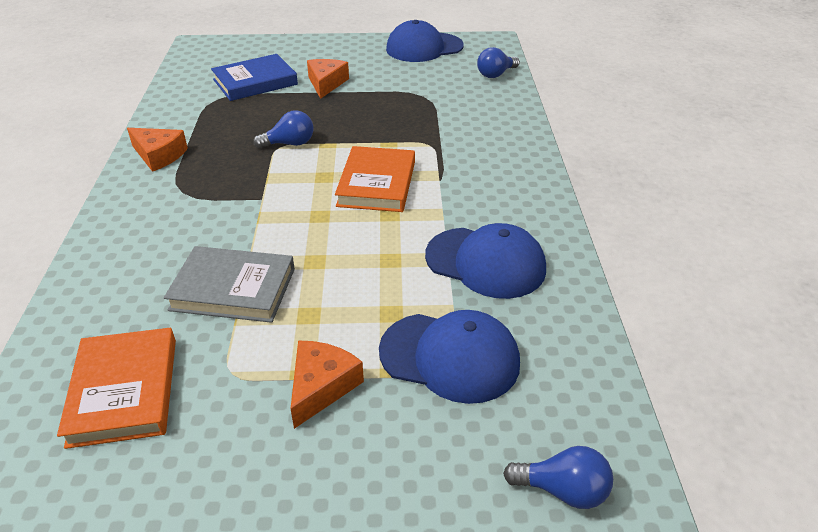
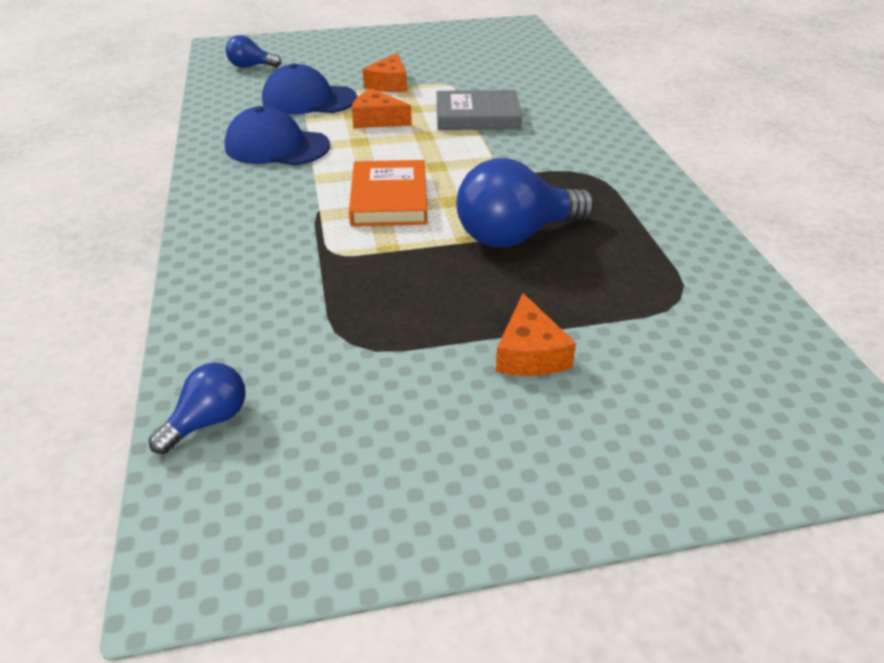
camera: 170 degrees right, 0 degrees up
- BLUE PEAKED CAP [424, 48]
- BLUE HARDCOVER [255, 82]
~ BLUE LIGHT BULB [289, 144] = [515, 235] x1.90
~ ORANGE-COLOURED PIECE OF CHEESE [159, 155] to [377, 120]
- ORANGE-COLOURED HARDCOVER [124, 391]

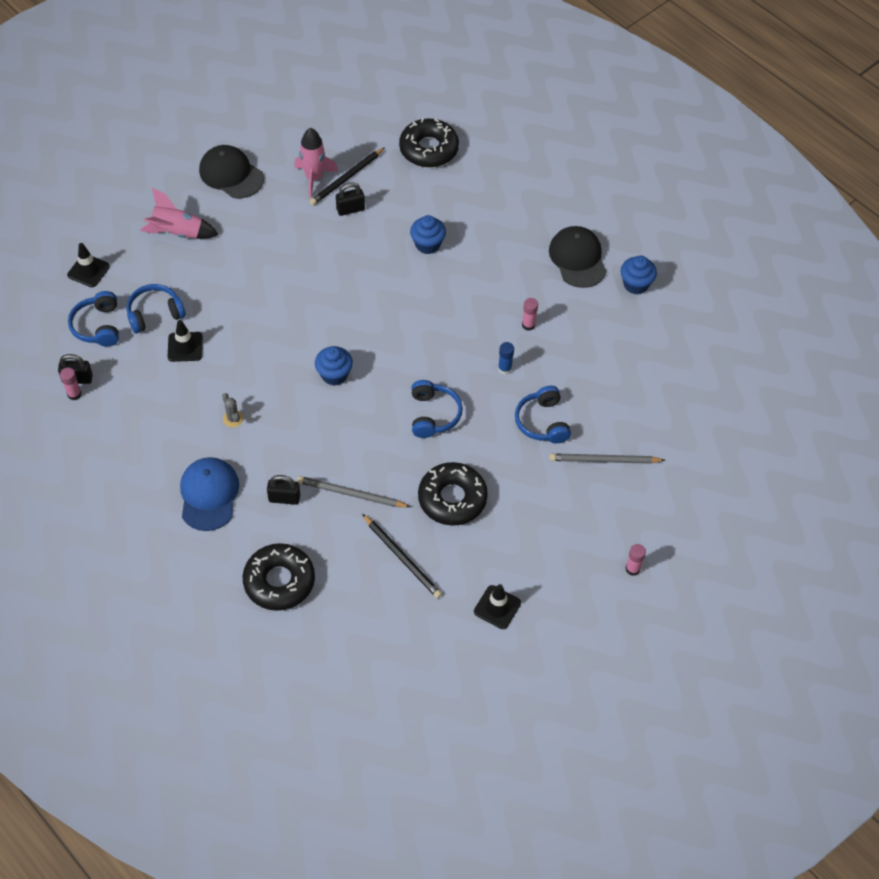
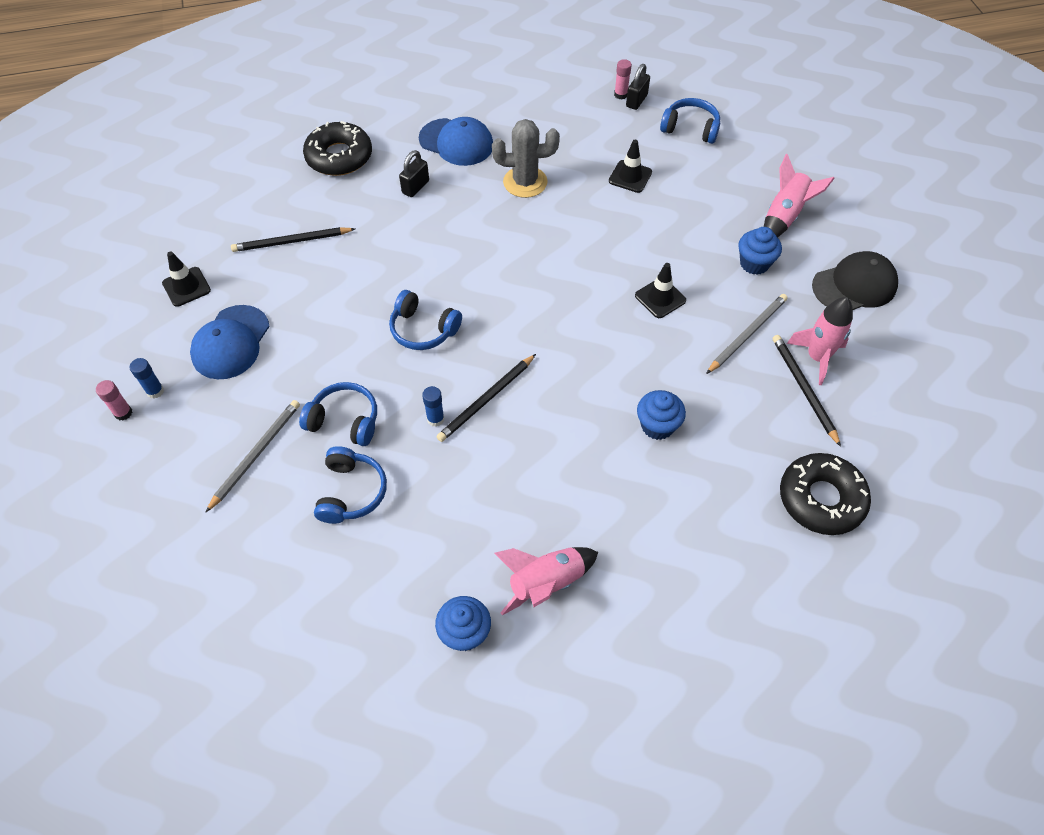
camera: 120 degrees right, 0 degrees up
- BLACK SMALL LOCK [350, 209]
~ BLACK PEAKED CAP [577, 259] to ROSY SPACESHIP [546, 583]
~ BLACK TRAFFIC CONE [88, 271] to [660, 298]
~ BLUE HEADSET [155, 314] to [351, 492]
- ROSY GLUE [528, 325]
~ BLUE MUFFIN [334, 375] to [754, 263]
~ ASH-GREY CACTUS [233, 419] = [525, 182] x2.11
- BLACK DOUGHNUT [452, 498]
~ ASH-GREY PENCIL [351, 494] to [747, 334]
+ BLUE PEAKED CAP [231, 342]
+ BLACK PENCIL [486, 400]
+ BLUE GLUE [155, 391]

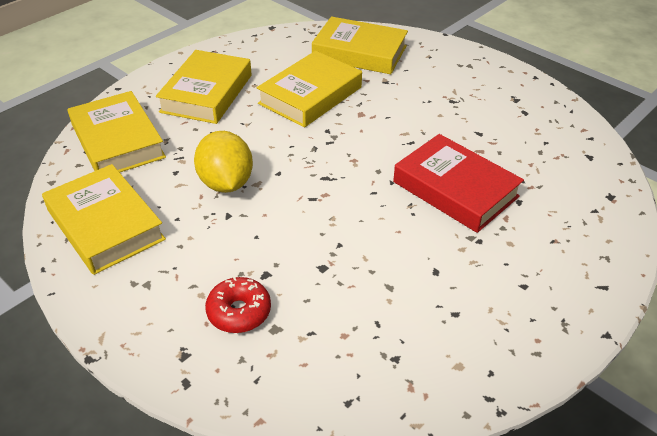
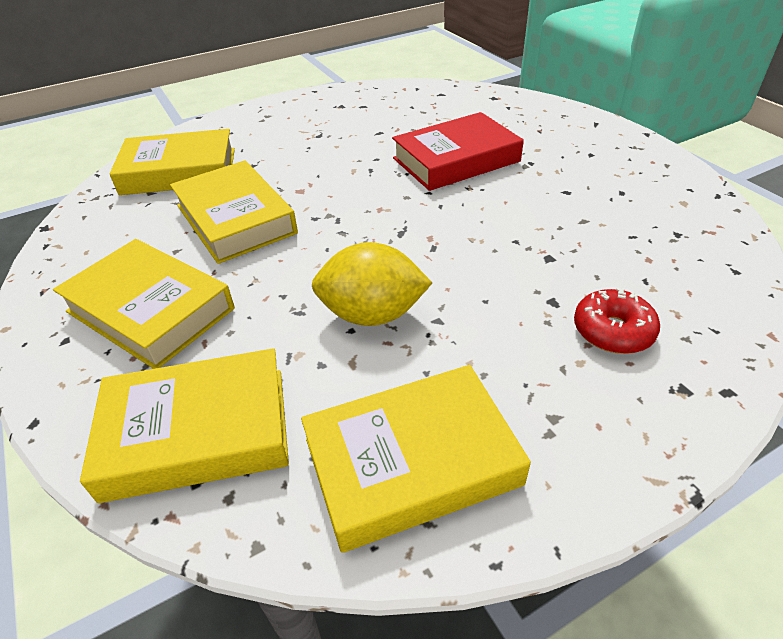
camera: 70 degrees left, 0 degrees up
~ GOLDEN HARDCOVER [359, 52] = [179, 171] 45 degrees clockwise

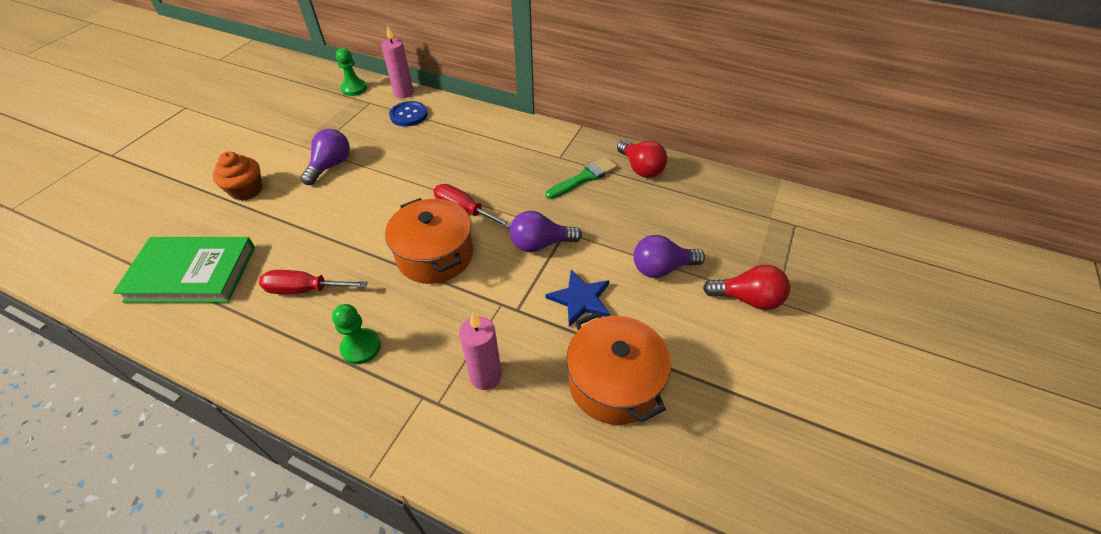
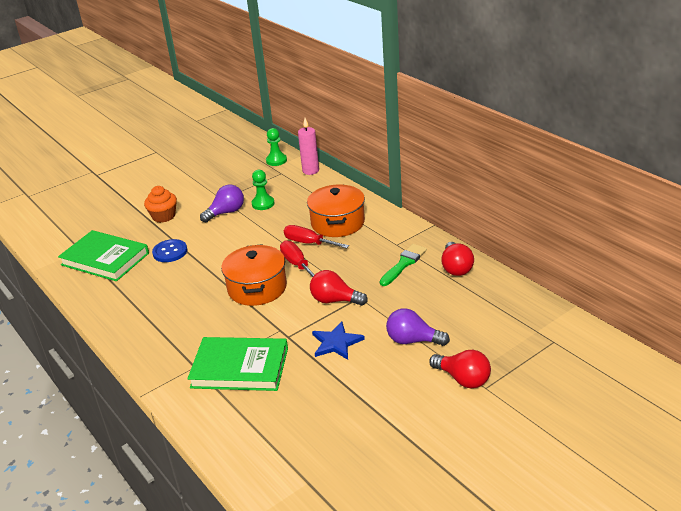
camera: 30 degrees right, 15 degrees down
~ BLUE SHIRT BUTTON [408, 115] to [170, 252]
~ GREEN BRUSH [584, 178] = [404, 264] 45 degrees counterclockwise
~ VIOLET LIGHT BULB [540, 244] to SCARLET LIGHT BULB [335, 300]
~ SCARLET HAND SCREWDRIVER [305, 289] to [308, 243]
~ GREEN PAWN [361, 347] to [263, 204]
~ ROSY PILLAR CANDLE [486, 376] to GREEN HARDCOVER [240, 368]
~ ORANGE-COLOURED POT [614, 382] to [337, 223]

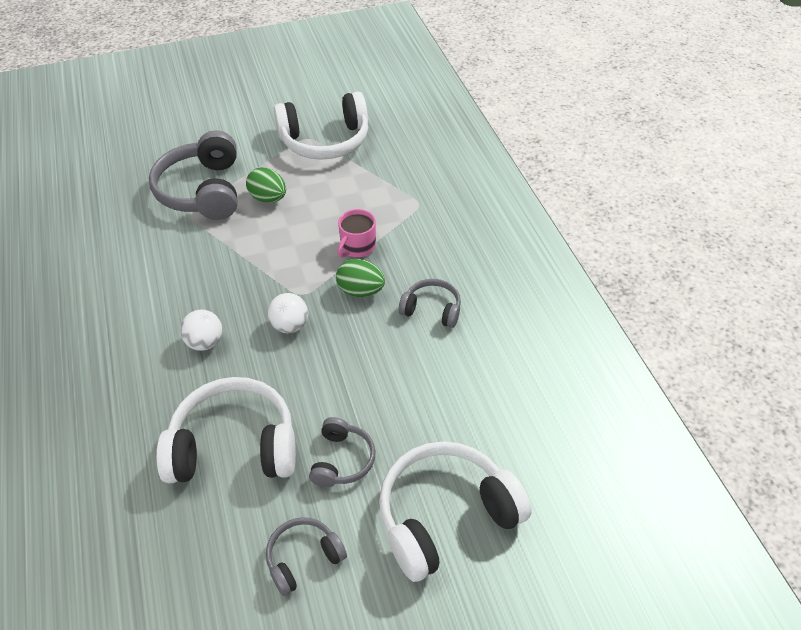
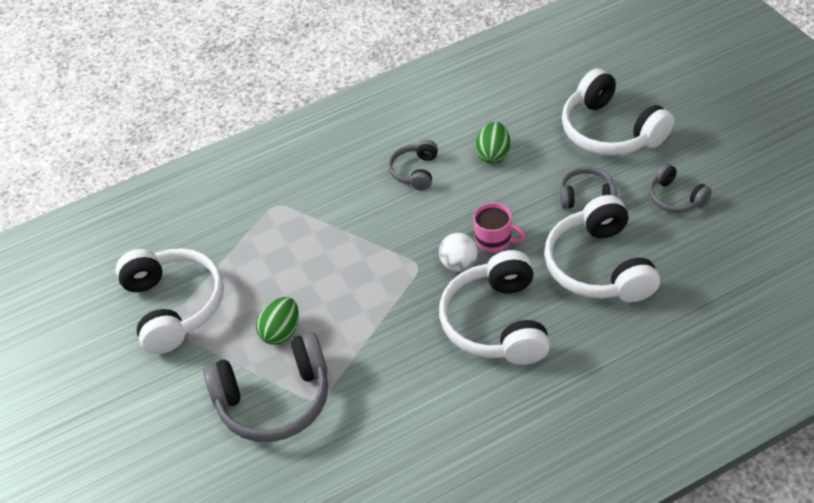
camera: 95 degrees left, 0 degrees up
~ ROSY COFFEE MUG [357, 247] to [494, 240]
~ GREEN EGG [360, 291] to [493, 155]
~ WHITE BALL [205, 342] to WHITE HEADSET [496, 323]

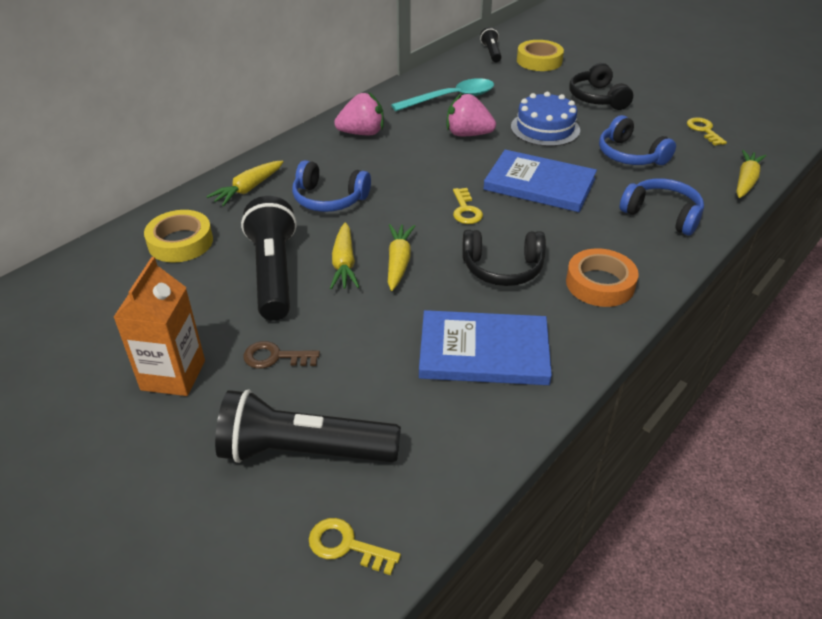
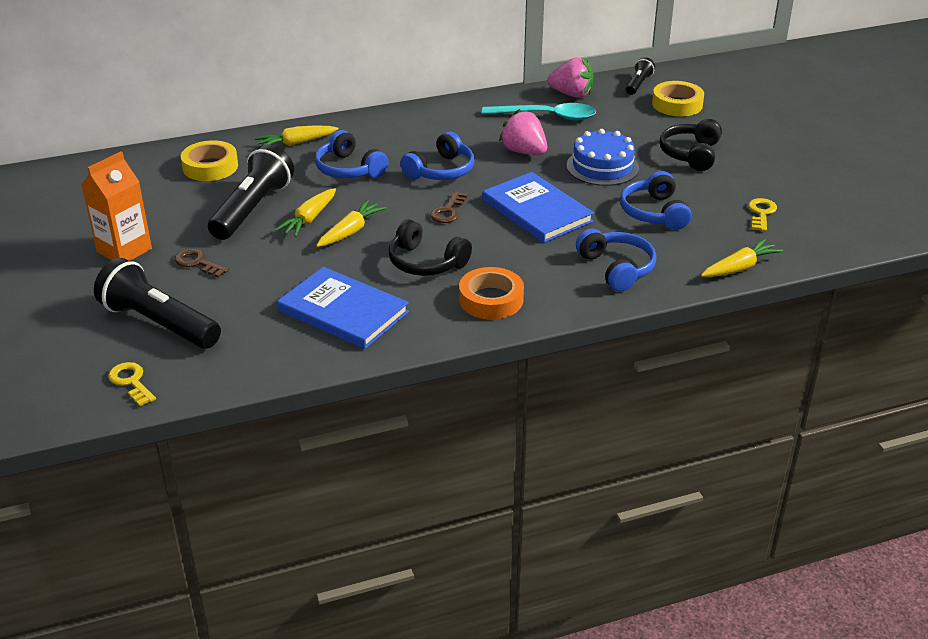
camera: 30 degrees right, 5 degrees down
~ ROSY BERRY [362, 133] to [571, 94]
~ GOLDEN KEY [465, 210] to RUSSET KEY [448, 211]
+ BLUE HEADSET [441, 170]

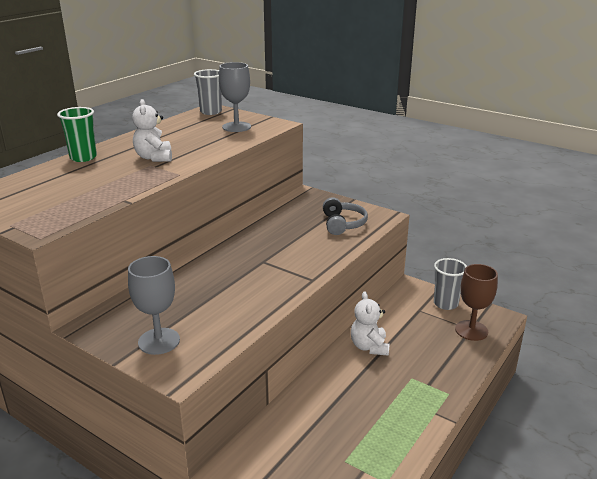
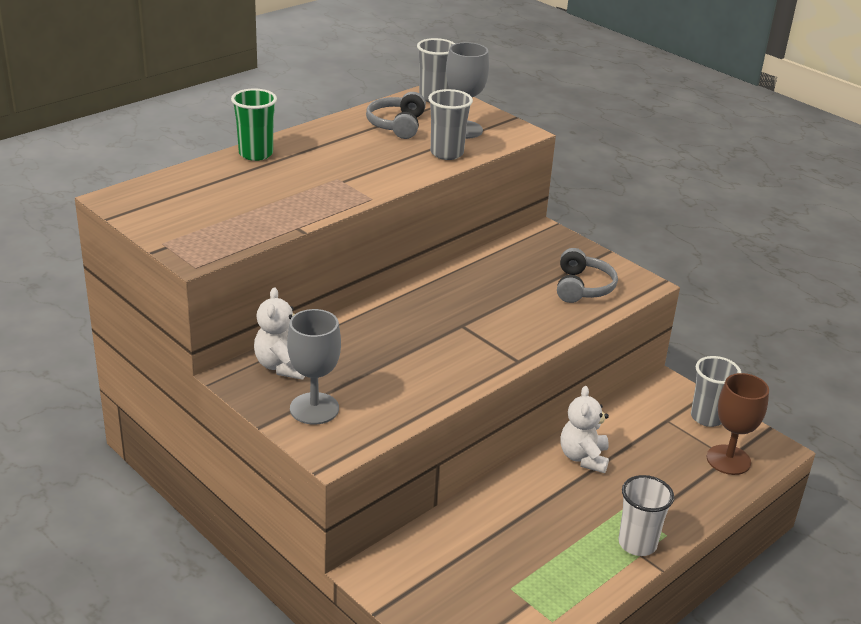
camera: 10 degrees right, 5 degrees up
~ WHITE TEDDY [154, 158] to [282, 366]
+ ASH-GREY BEAKER [447, 153]
+ ASH-GREY HEADSET [397, 125]
+ WHITE BEAKER [637, 544]

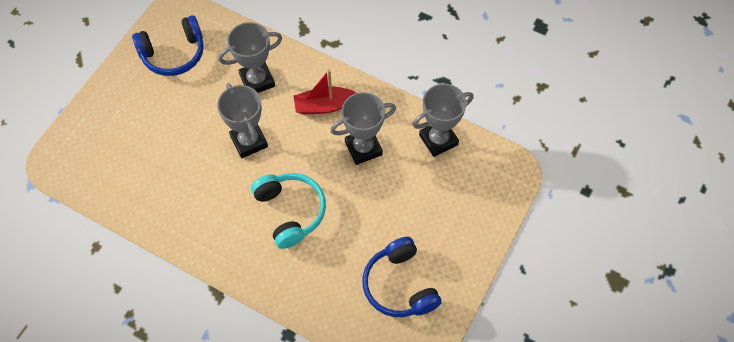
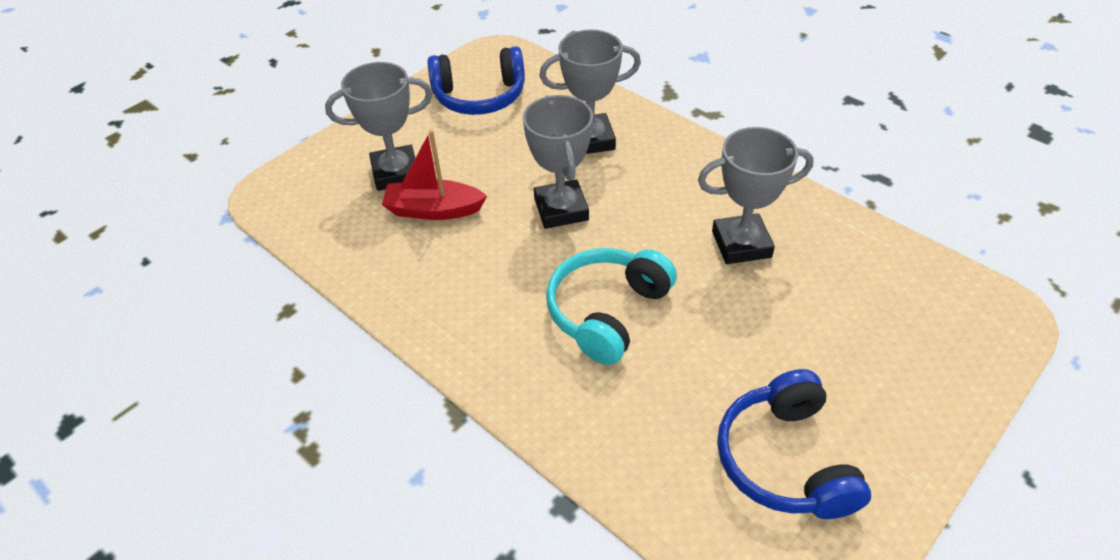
camera: 15 degrees right, 15 degrees down
~ SCARLET SAILBOAT [324, 106] to [434, 210]
~ ASH-GREY PRIZE CUP [438, 140] to [396, 173]
~ AQUA HEADSET [290, 211] = [607, 312] 135 degrees counterclockwise

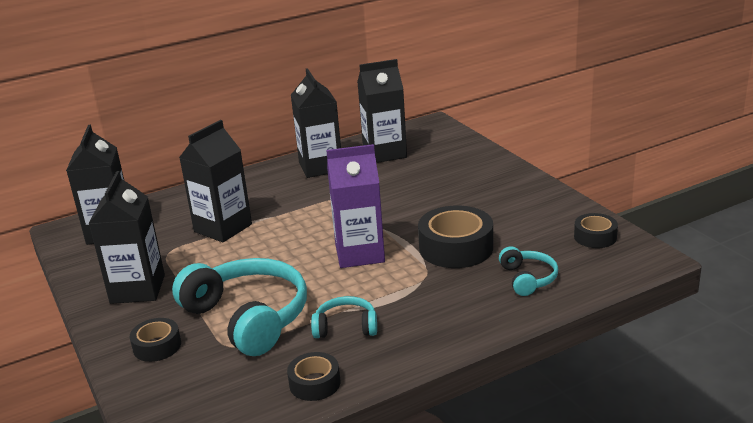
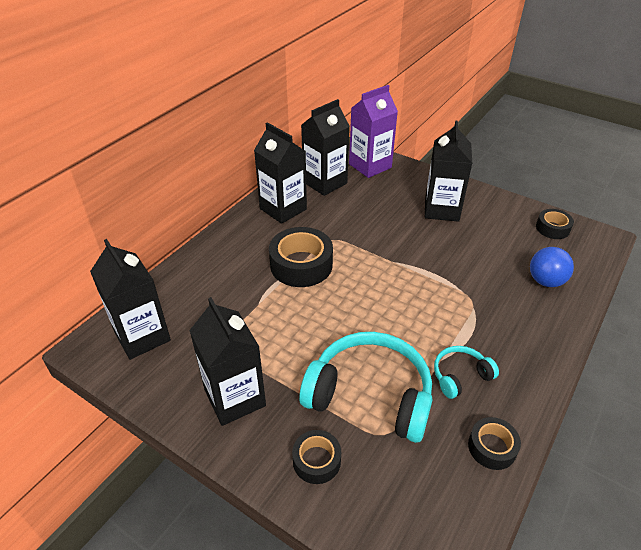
camera: 30 degrees left, 15 degrees up
~ BLACK CARTON [223, 228] to [441, 209]
~ VIOLET CARTON [359, 254] to [370, 166]
~ BLACK STICKY TAPE [456, 248] to [301, 265]
~ AQUA HEADSET [528, 278] to BLUE BALL [545, 281]

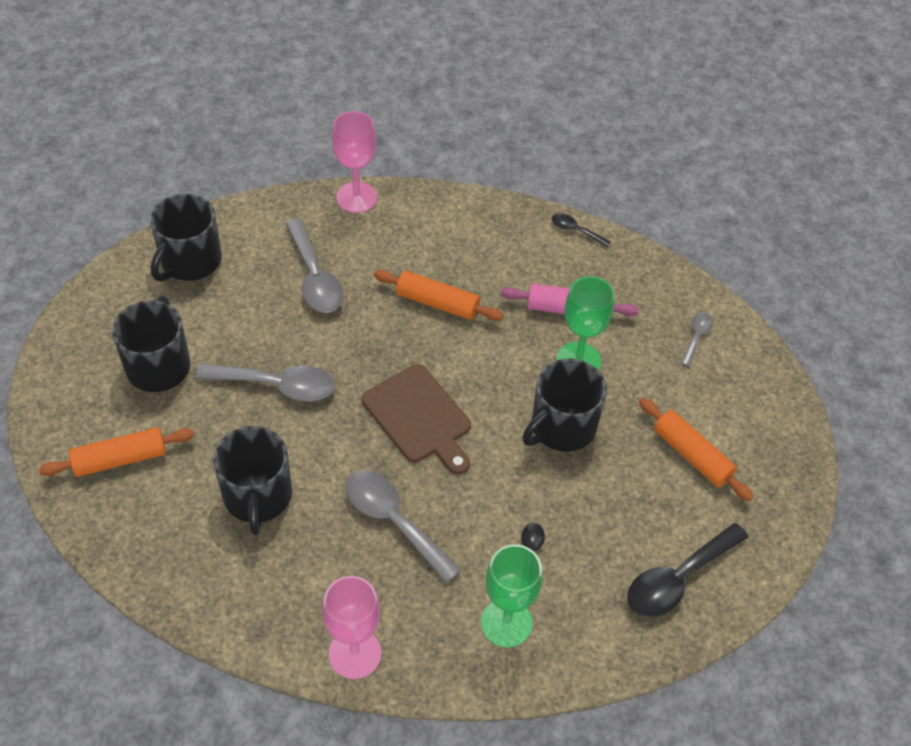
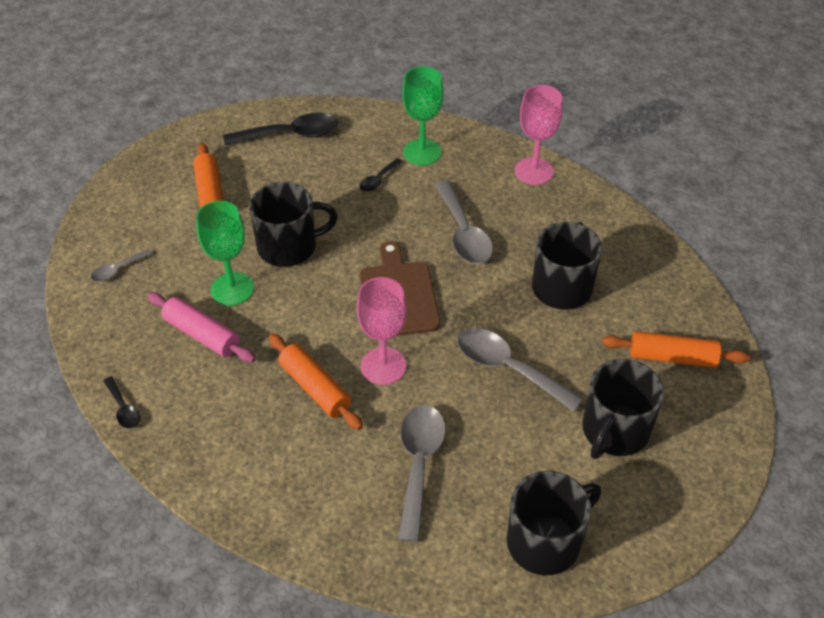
camera: 150 degrees left, 5 degrees down
~ ROSY GOBLET [356, 197] to [383, 366]

